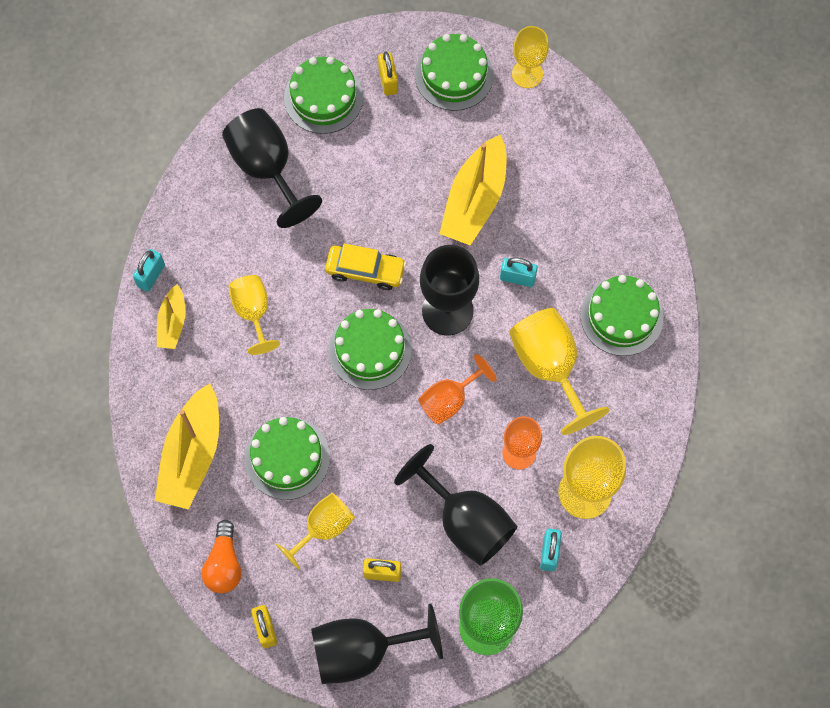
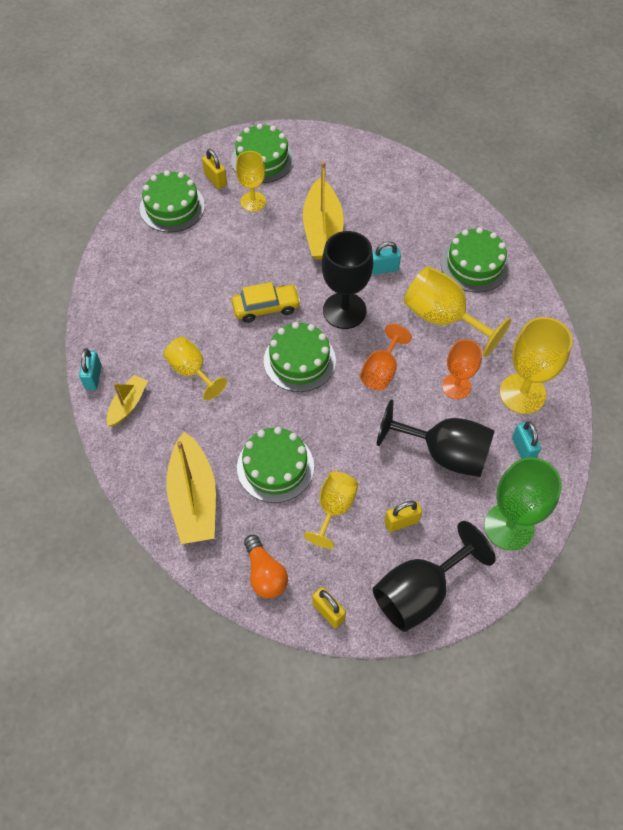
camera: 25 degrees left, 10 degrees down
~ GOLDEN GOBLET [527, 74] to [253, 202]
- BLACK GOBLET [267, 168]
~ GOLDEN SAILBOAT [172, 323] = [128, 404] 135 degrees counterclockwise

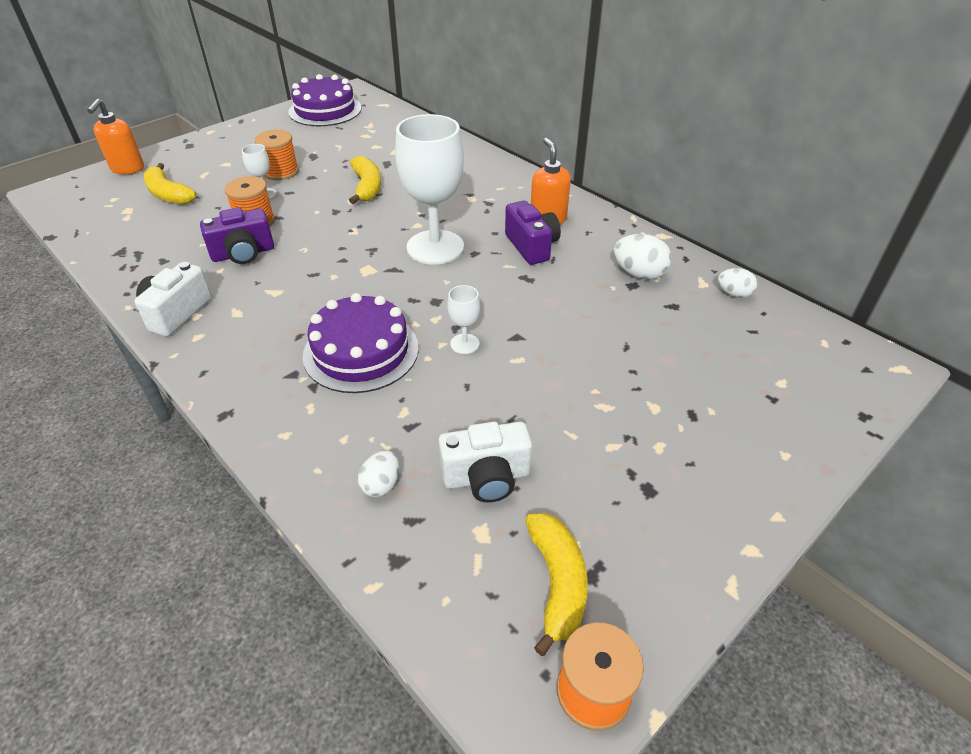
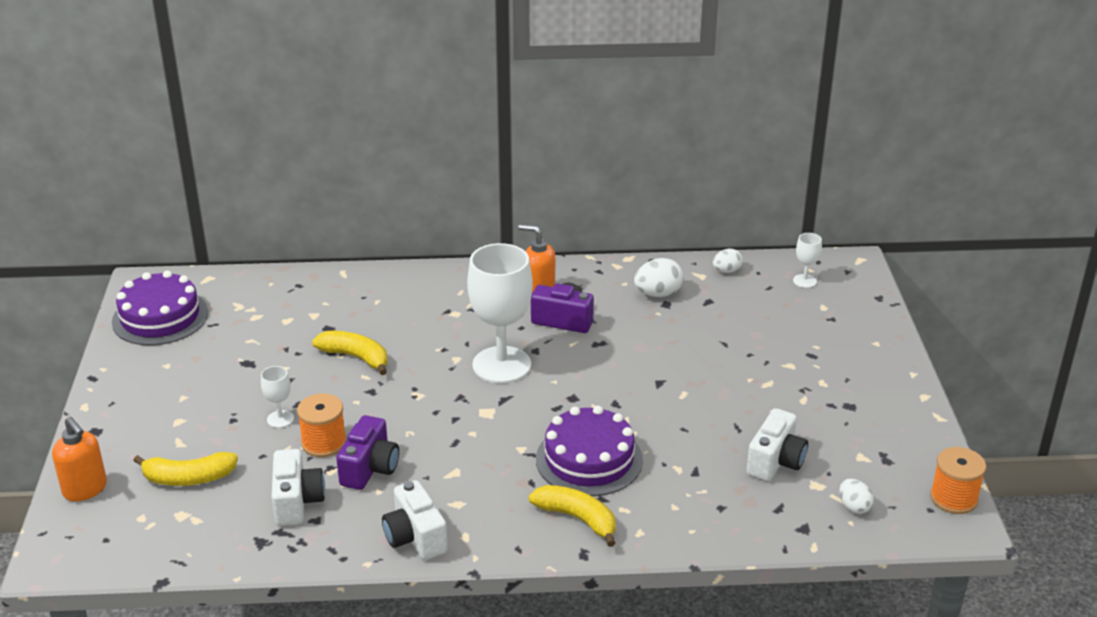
camera: 50 degrees left, 10 degrees down
- ORANGE-COLOURED SPOOL [281, 172]
~ WHITE GOBLET [464, 344] to [804, 281]
~ WHITE EGG [381, 485] to [854, 507]
~ GOLDEN TOY BANANA [557, 583] to [577, 518]
+ WHITE COMPACT CAMERA [297, 502]

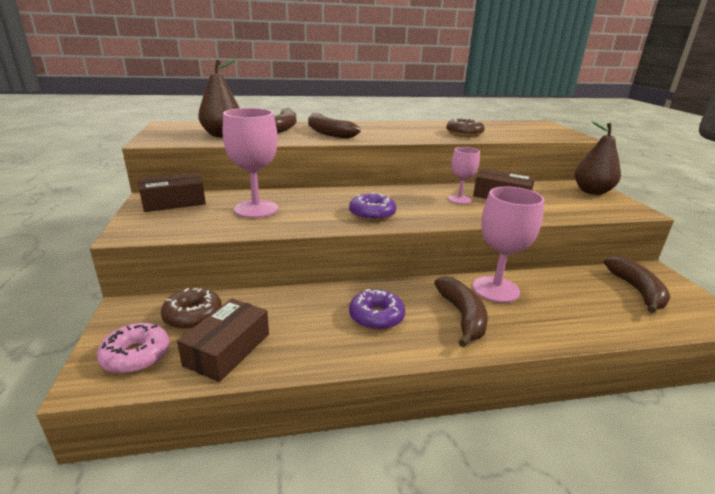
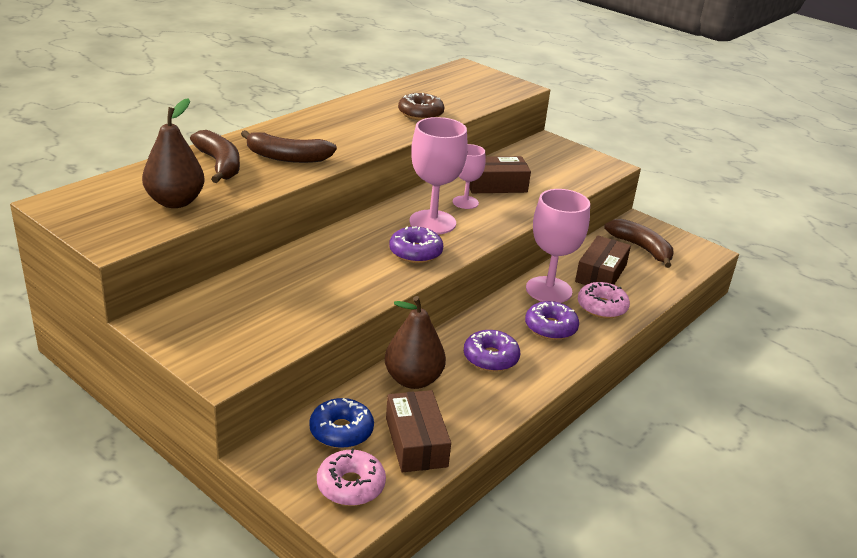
camera: 40 degrees left, 5 degrees up
~ ROSY GOBLET [256, 209] to [432, 222]
~ RUSSET PEAR [592, 192] to [413, 380]
~ RUSSET BOX [174, 202] to [601, 273]
~ RUSSET TOY BANANA [462, 316] to VIOLET DOUGHNUT [550, 327]
~ RUSSET DOUGHNUT [193, 316] to BLUE DOUGHNUT [341, 431]
+ ROSY DOUGHNUT [602, 307]

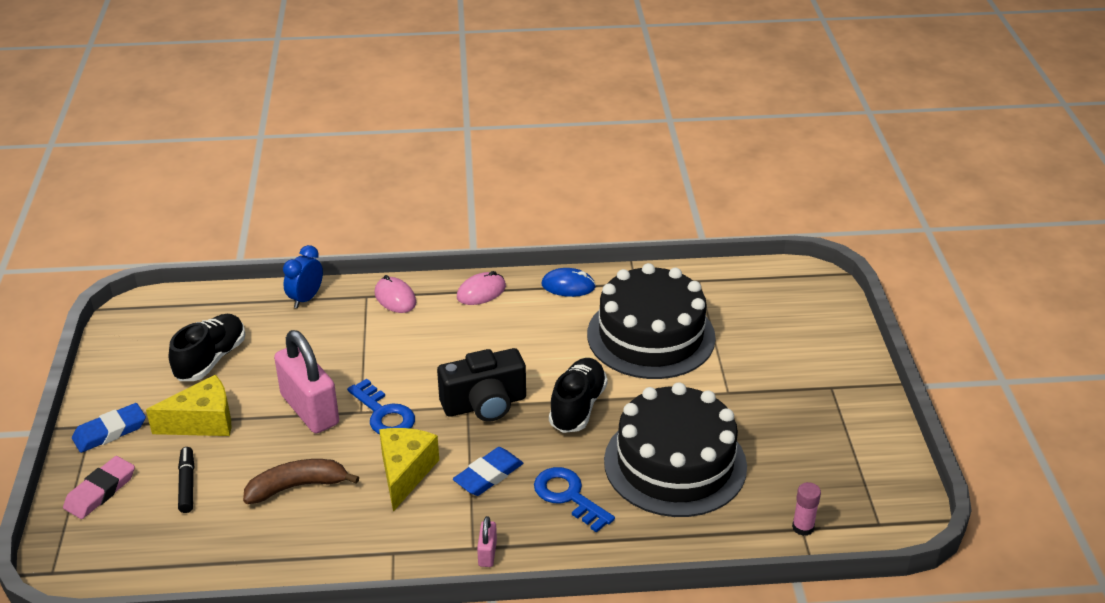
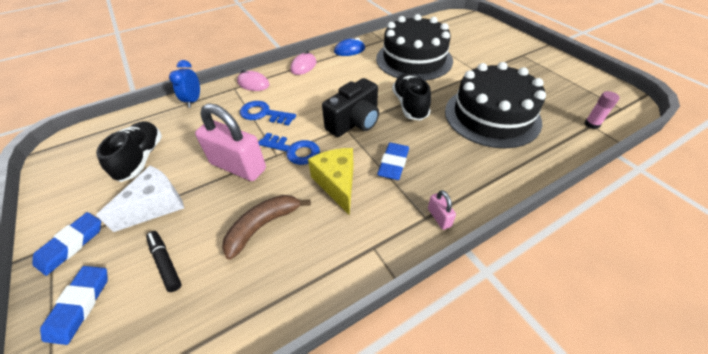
camera: 25 degrees left, 10 degrees up
~ GOLDEN PIECE OF CHEESE [203, 422] to WHITE PIECE OF CHEESE [156, 205]
~ ROSY ERASER [100, 491] to BLUE ERASER [80, 305]
~ BLUE KEY [568, 496] to [263, 114]

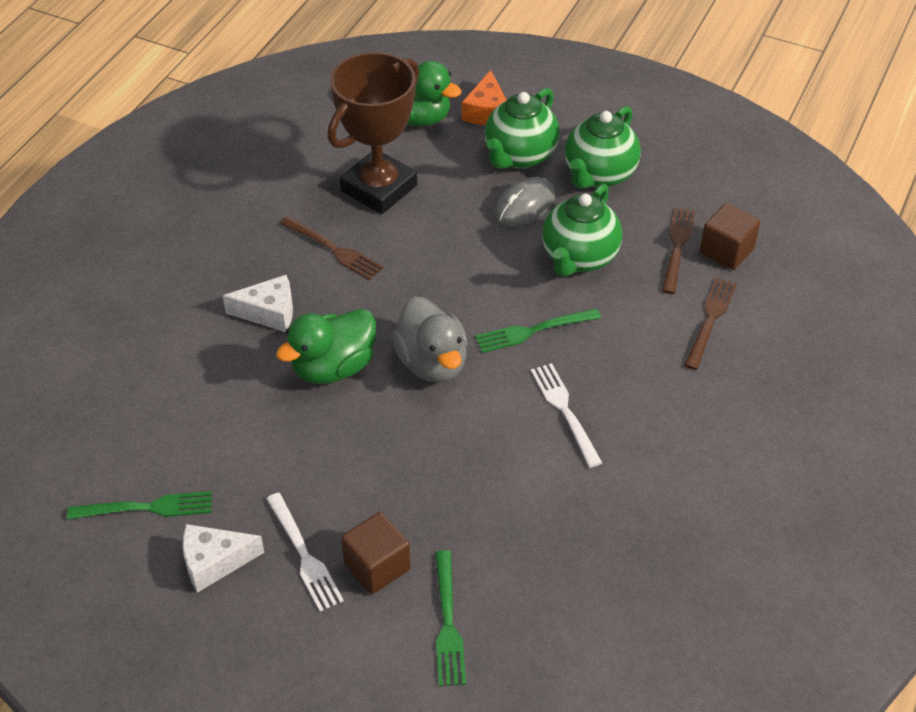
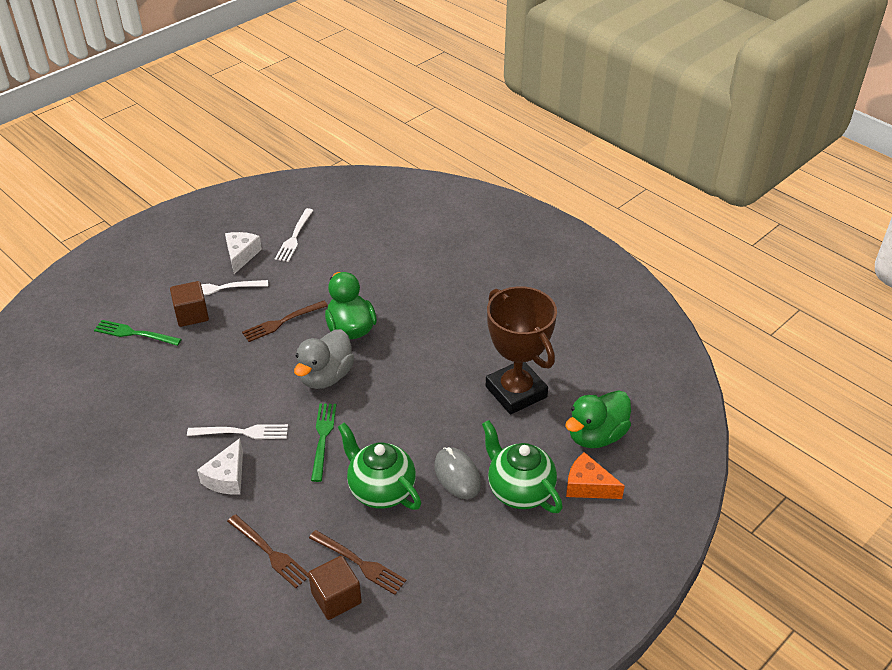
camera: 110 degrees right, 5 degrees down
- GREEN TEAPOT [599, 175]
~ RUSSET DINNER FORK [334, 250] to [282, 322]
~ WHITE PIECE OF CHEESE [269, 312] to [227, 477]
~ ASH-GREY RUBBER DUCK [432, 363] = [325, 376] 60 degrees counterclockwise
~ GREEN DINNER FORK [147, 507] to WHITE DINNER FORK [294, 237]

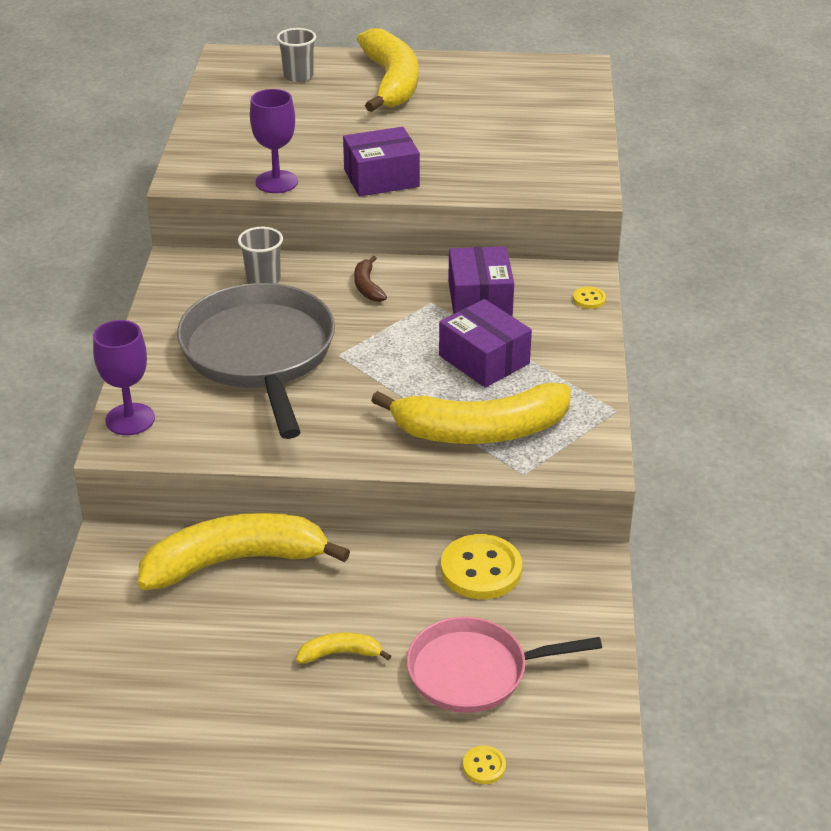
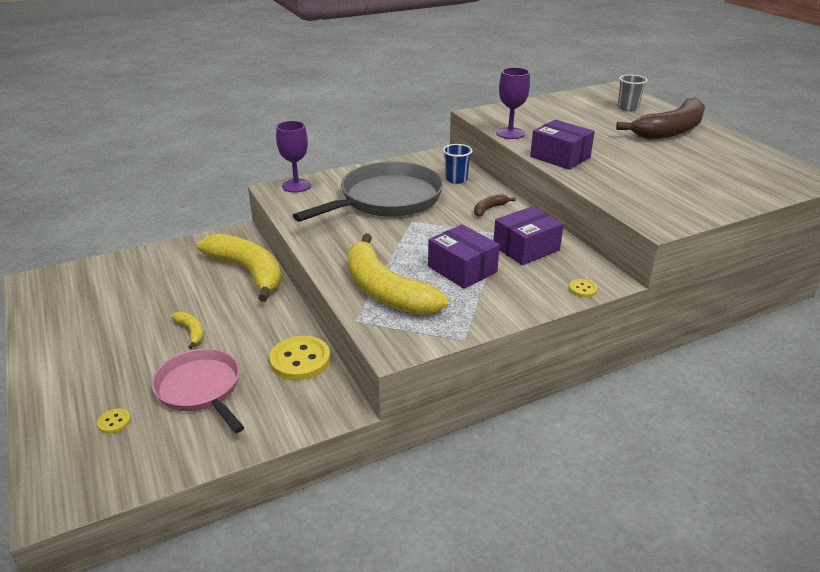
camera: 60 degrees right, 5 degrees down
~ GOLDEN TOY BANANA [391, 82] to RUSSET TOY BANANA [670, 130]
~ ASH-GREY BEAKER [263, 279] to BLUE BEAKER [456, 179]
~ VIOLET BOX [484, 359] = [462, 269] 60 degrees counterclockwise

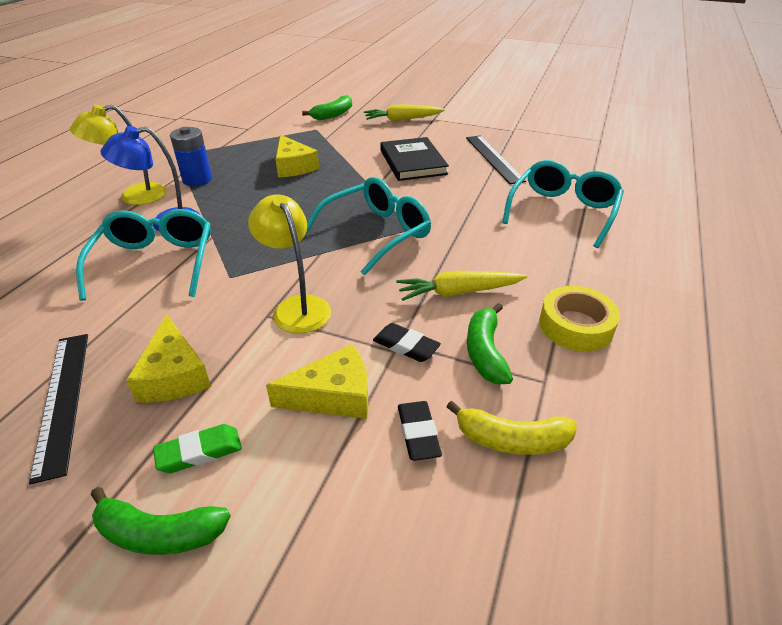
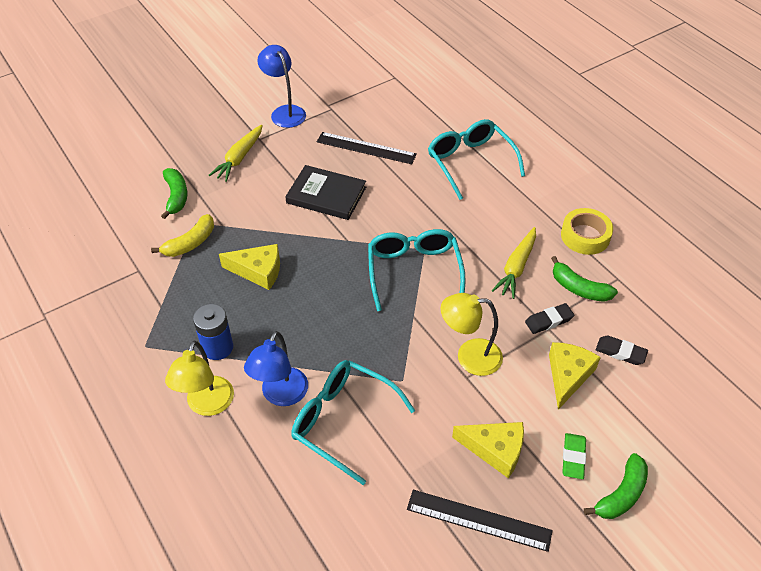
camera: 55 degrees left, 10 degrees up
~ GOLDEN TOY BANANA [512, 440] to [190, 243]
+ BLUE DESK LAMP [285, 112]

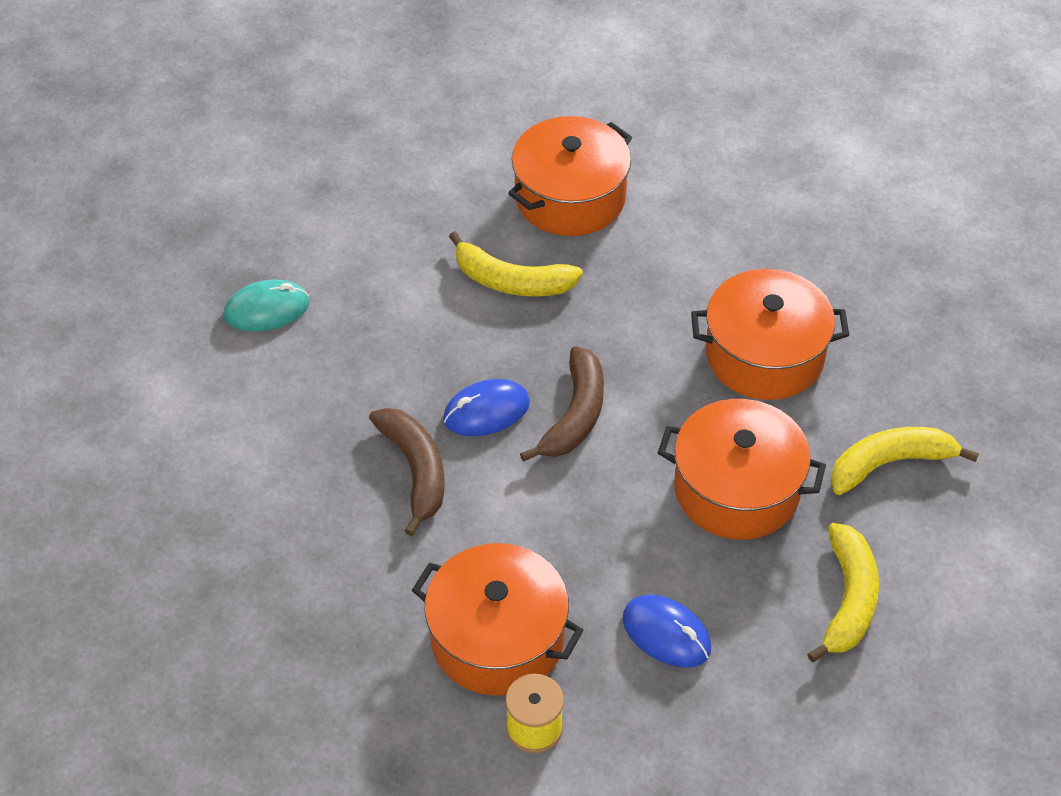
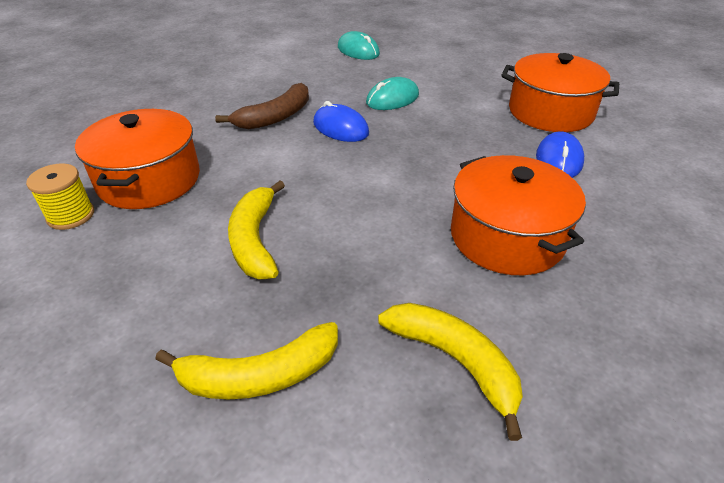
camera: 65 degrees right, 10 degrees down
~ GOLDEN TOY BANANA [511, 281] to [255, 240]
- RUSSET TOY BANANA [575, 415]
- ORANGE-COLOURED POT [736, 489]
~ BLUE MOUSE [666, 634] to [559, 160]
+ AQUA MOUSE [392, 99]

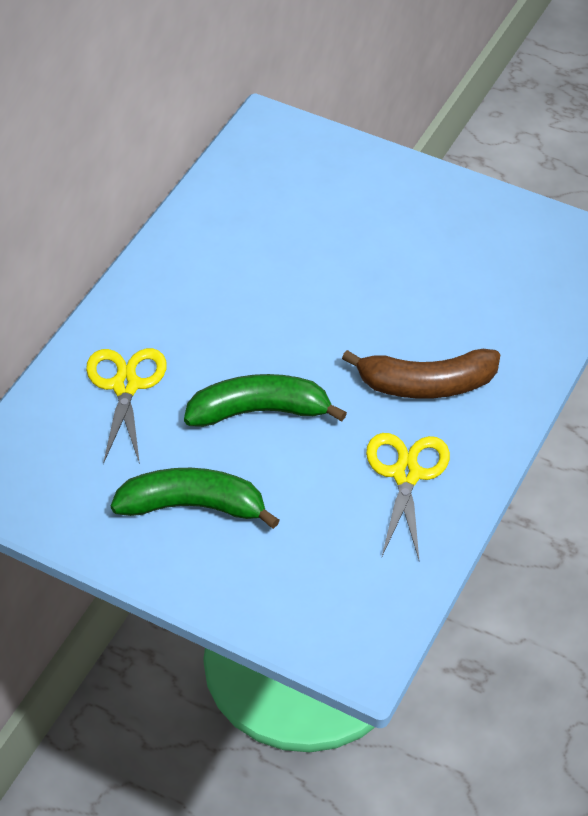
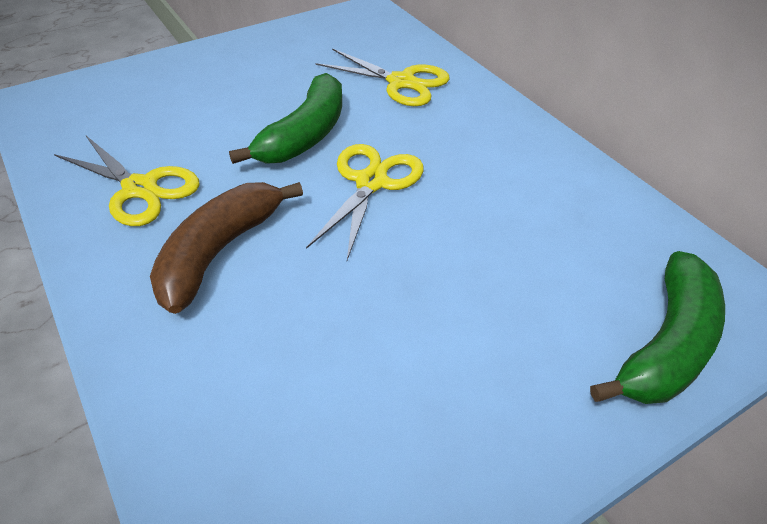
camera: 120 degrees right, 5 degrees down
~ GREEN TOY BANANA [193, 506] to [667, 345]
+ GOLDEN SHEARS [372, 182]

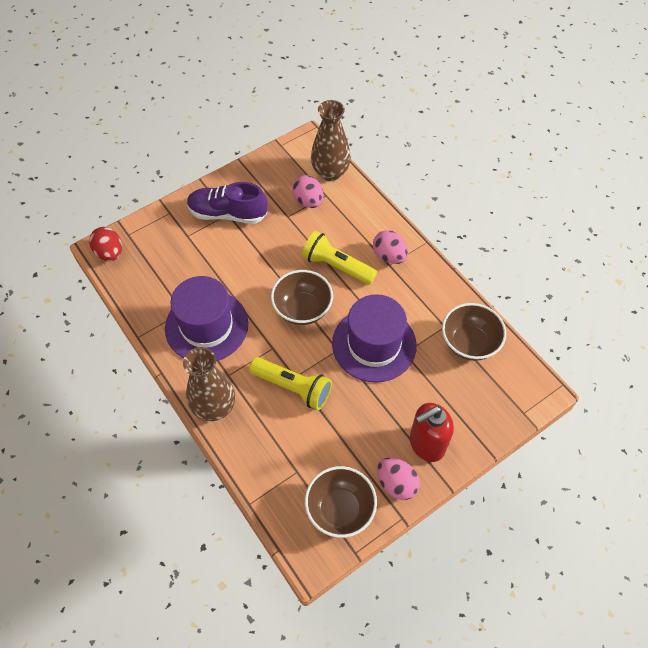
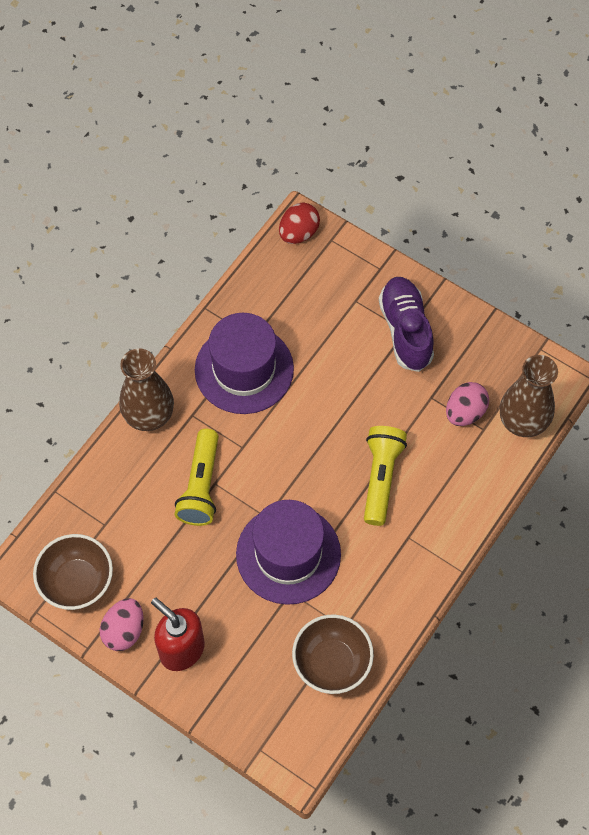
camera: 70 degrees right, 5 degrees up
- ROSY EGG [389, 256]
- RUSSET SERVING BOWL [302, 309]

